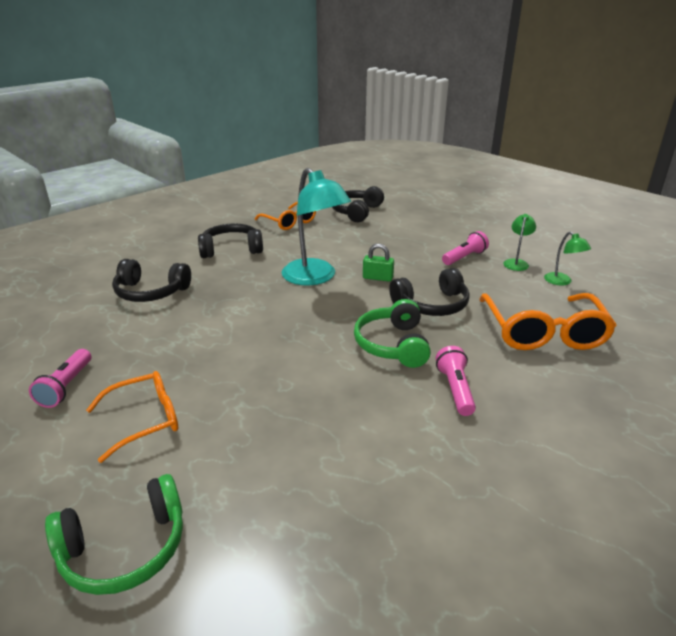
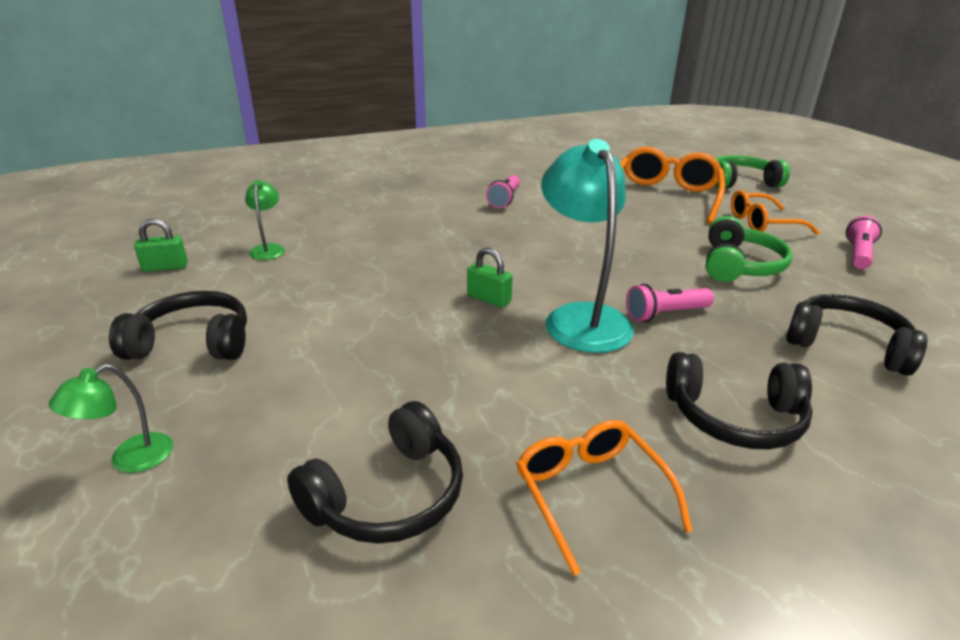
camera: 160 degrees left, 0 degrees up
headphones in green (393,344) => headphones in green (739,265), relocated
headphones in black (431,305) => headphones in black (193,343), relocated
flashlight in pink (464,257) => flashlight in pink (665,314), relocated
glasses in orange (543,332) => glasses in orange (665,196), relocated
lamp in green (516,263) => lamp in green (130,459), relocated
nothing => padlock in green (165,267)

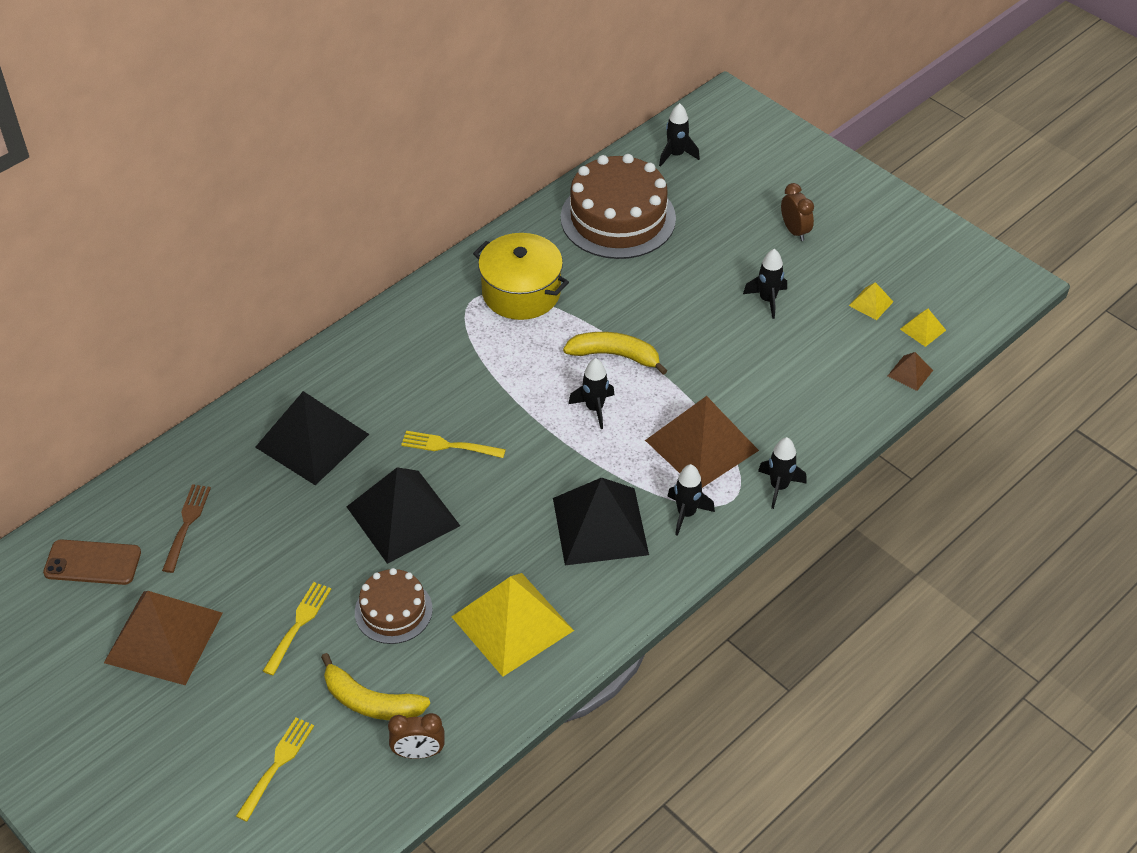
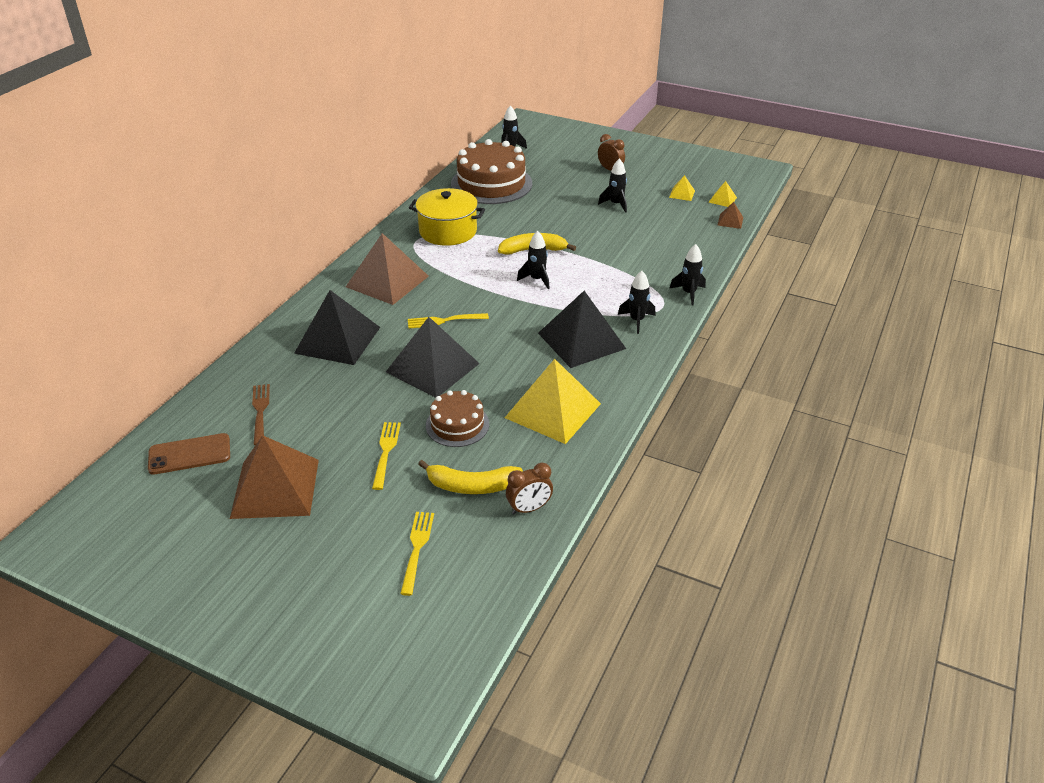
camera: 20 degrees left, 10 degrees down
pyramid in brown (702,445) => pyramid in brown (387,281), relocated

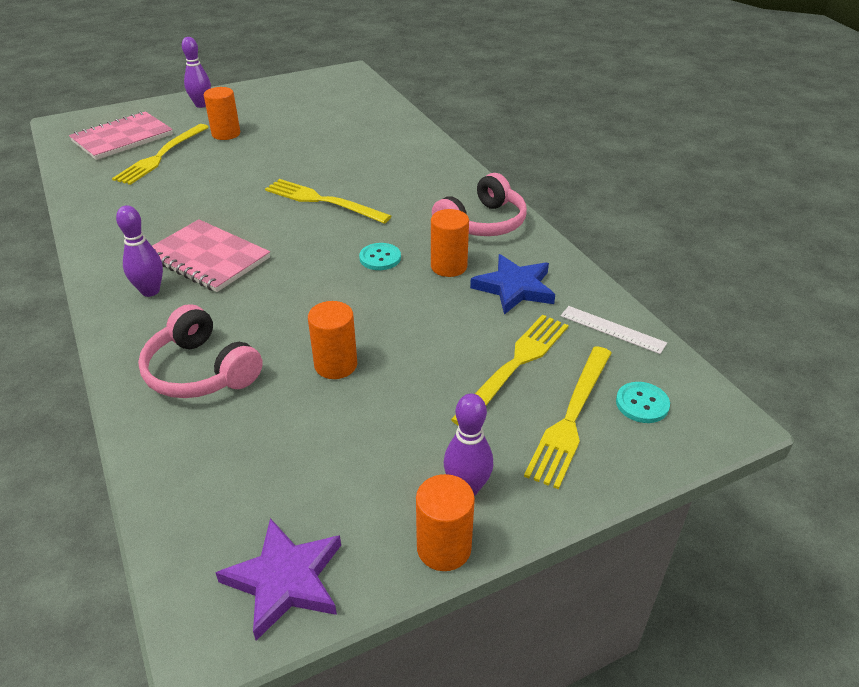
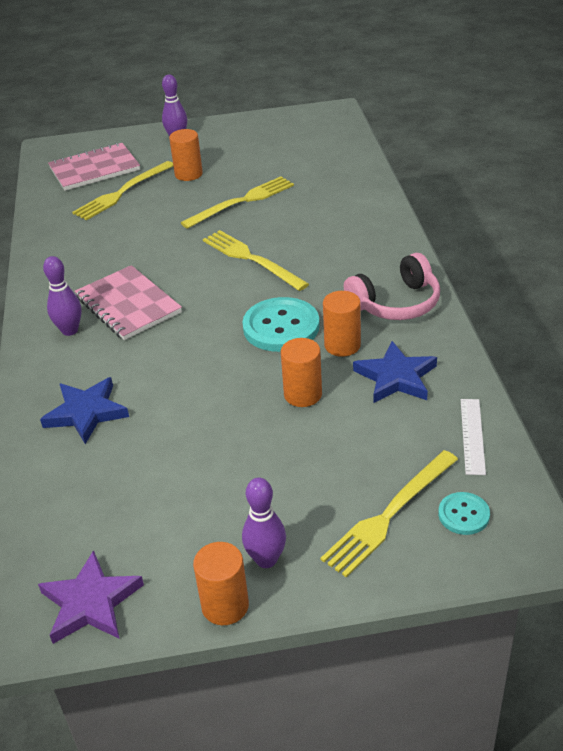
camera: 20 degrees right, 0 degrees up
headphones in pink (200,371) => star in blue (86,413)
cylinder in orange (336,365) => cylinder in orange (303,394), relocated
button in turquoise (380,258) => button in turquoise (281,327), x1.90
fork in yellow (515,365) => fork in yellow (242,202), relocated
ruler in white (612,329) => ruler in white (472,436), 45 degrees clockwise

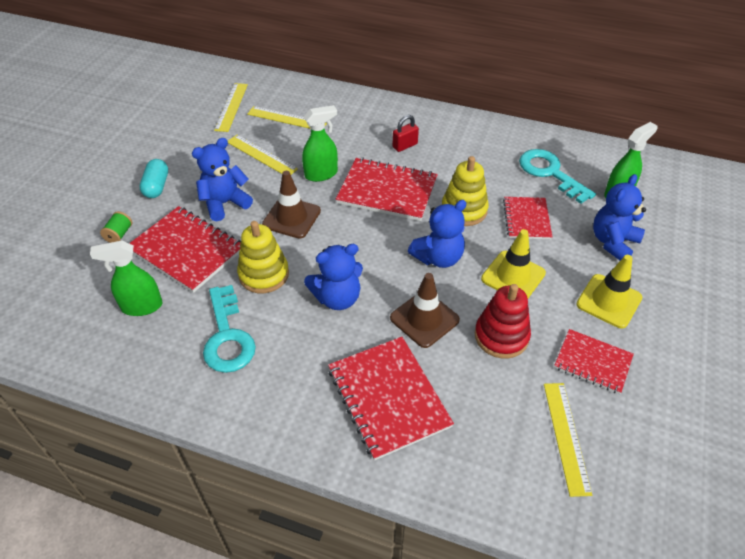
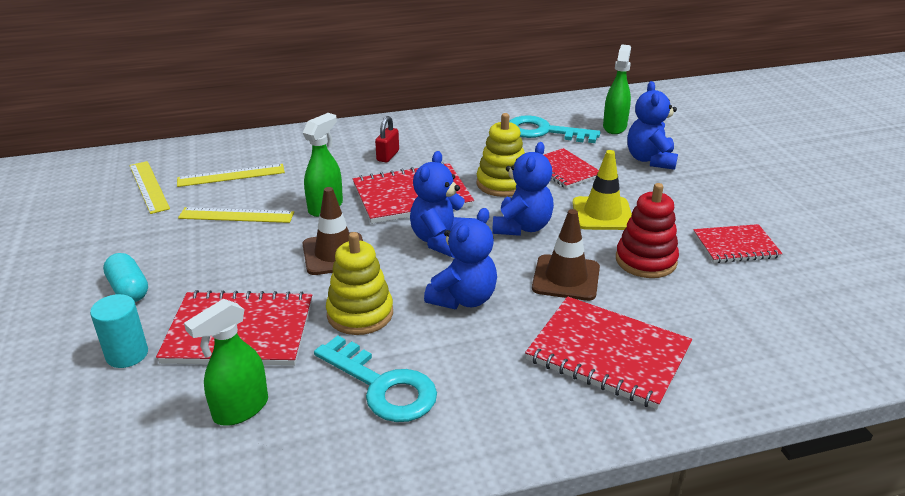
camera: 35 degrees left, 15 degrees down
spool in green (119,234) => cylinder in turquoise (127,354)
teddy bear in blue (225,203) => teddy bear in blue (440,241), relocated
ruler in yellow (566,436) => nothing
traffic cone in yellow (609,301) => nothing

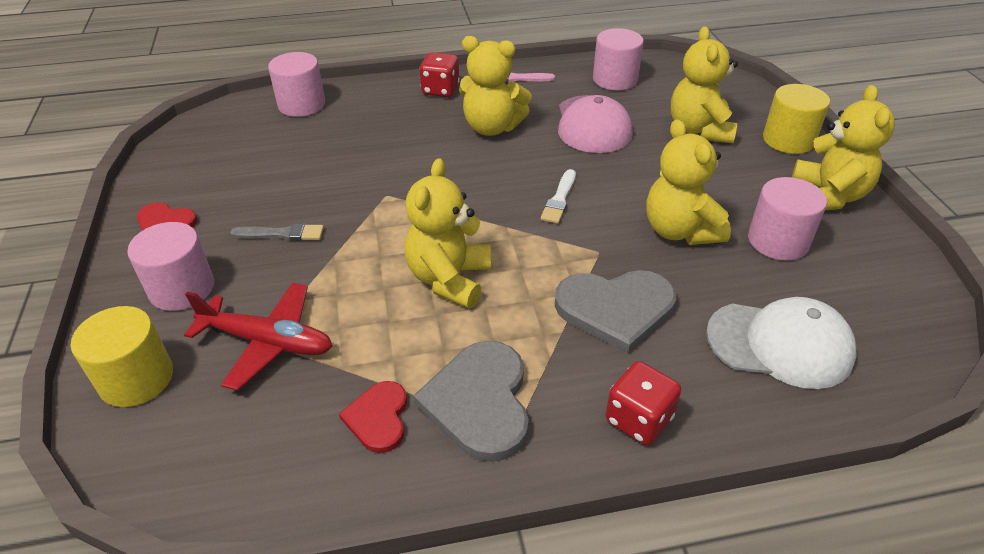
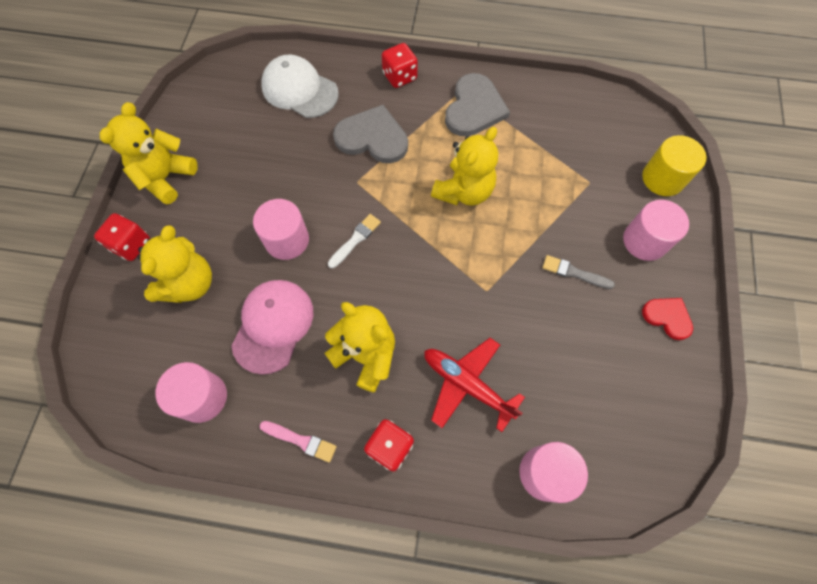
camera: 160 degrees left, 25 degrees up
plane in red (268,342) => plane in red (466,384), relocated
heart in red (378,418) => nothing
teddy bear in yellow (680,231) => nothing
cylinder in pink (778,241) => cylinder in pink (287,240), relocated
cylinder in yellow (788,140) => dice in red (131,245)

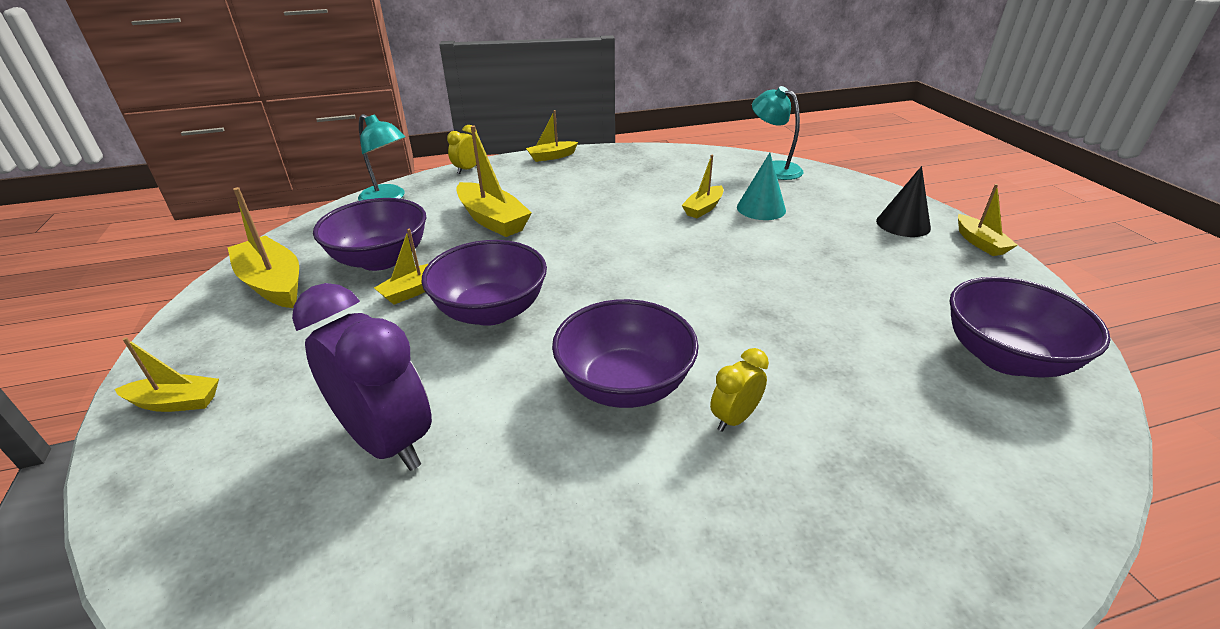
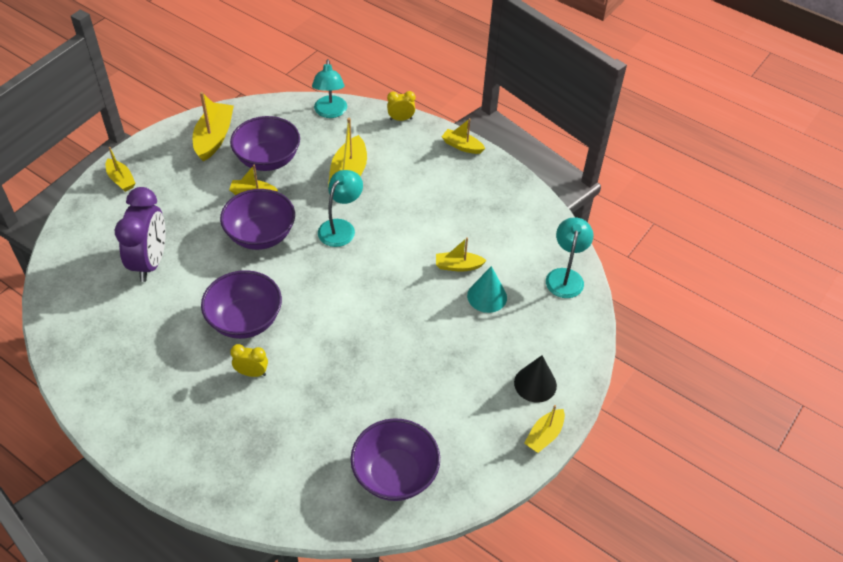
camera: 50 degrees right, 15 degrees up
nothing => lamp in turquoise (341,227)

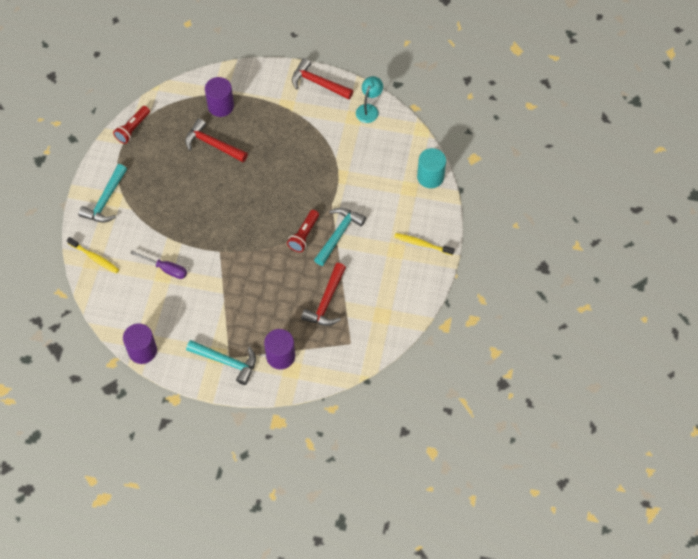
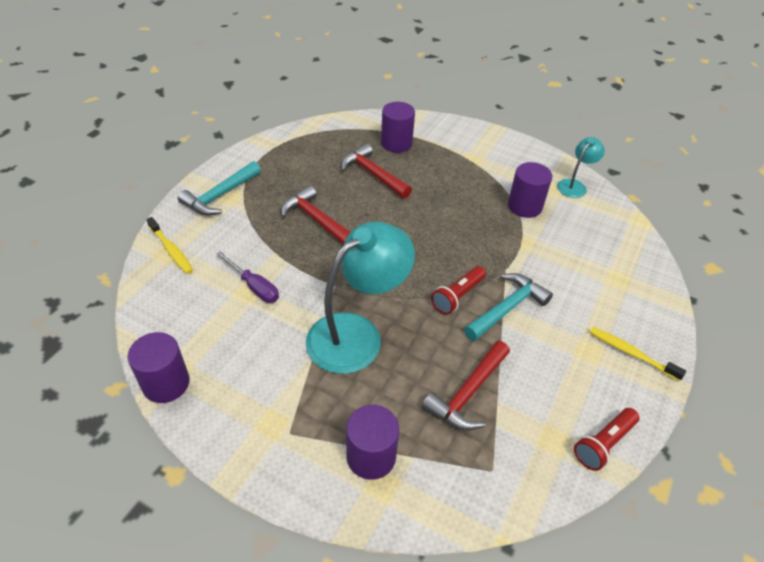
camera: 15 degrees right, 15 degrees down
flashlight in red (133,129) => flashlight in red (603,444), relocated
hammer in turquoise (226,362) => nothing
hammer in red (318,83) => hammer in red (316,220), relocated
cylinder in turquoise (430,177) => nothing
nothing => lamp in turquoise (356,334)
nothing => cylinder in purple (524,206)

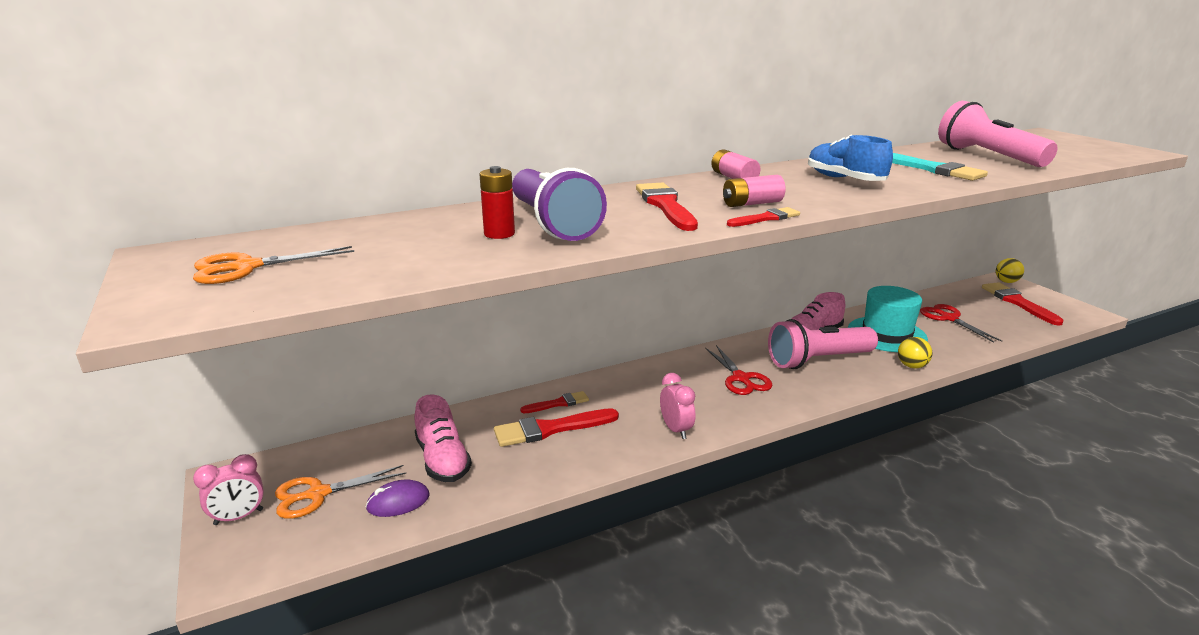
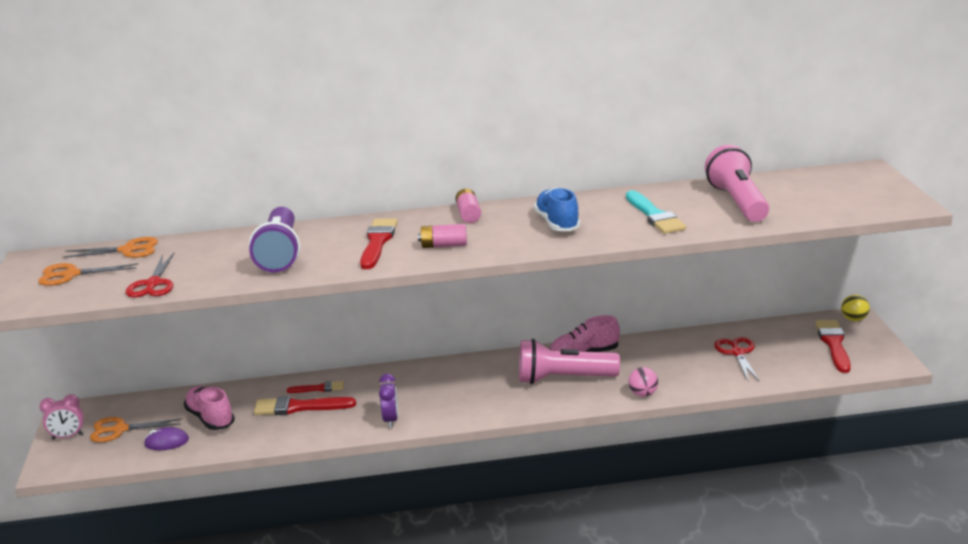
camera: 20 degrees right, 0 degrees up
shoe in pink (442,460) => shoe in pink (210,418), 150 degrees clockwise
battery in red (499,234) => nothing
clock in pink (676,430) => clock in purple (391,420)
scissors in red (741,378) => scissors in red (153,284), relocated
brush in red (765,218) => nothing
hat in turquoise (886,334) => nothing
ball in yellow (911,366) => ball in pink (643,394)
nothing => scissors in orange (128,250)

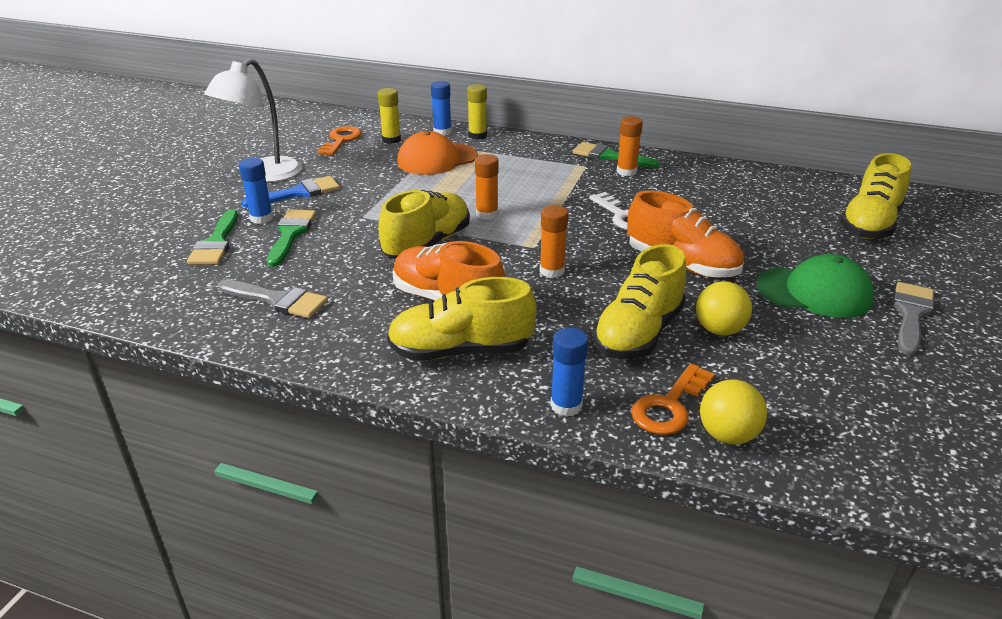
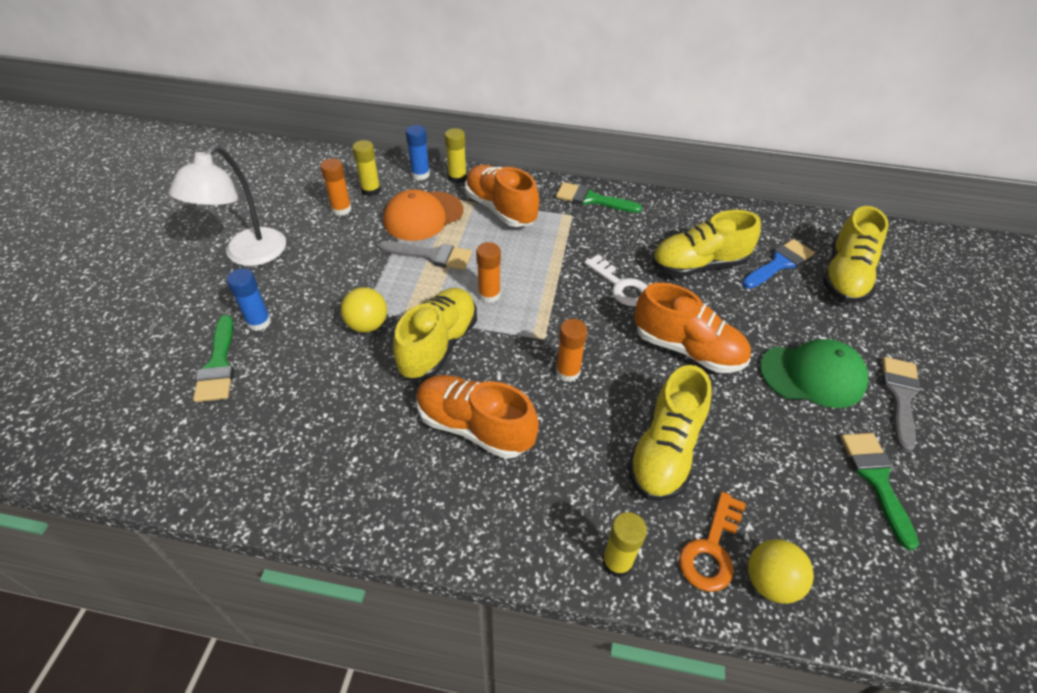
camera: 10 degrees left, 15 degrees up
brush in grey (278,300) => brush in grey (432,255), relocated
brush in blue (298,193) => brush in blue (779,263), relocated
brush in green (291,234) => brush in green (876,479), relocated
key in orange (341,140) => nothing
shoe in yellow (461,351) => shoe in yellow (698,265), relocated
glue stick in blue (566,405) => glue stick in yellow (617,562)
glue stick in orange (626,172) => glue stick in orange (341,209), relocated
ball in yellow (719,330) => ball in yellow (367,325), relocated
nothing => shoe in orange (500,209)

